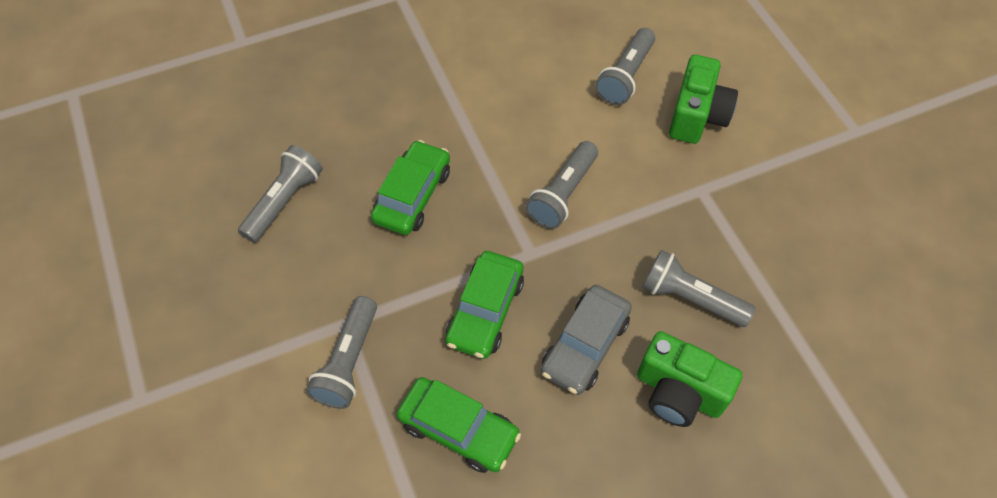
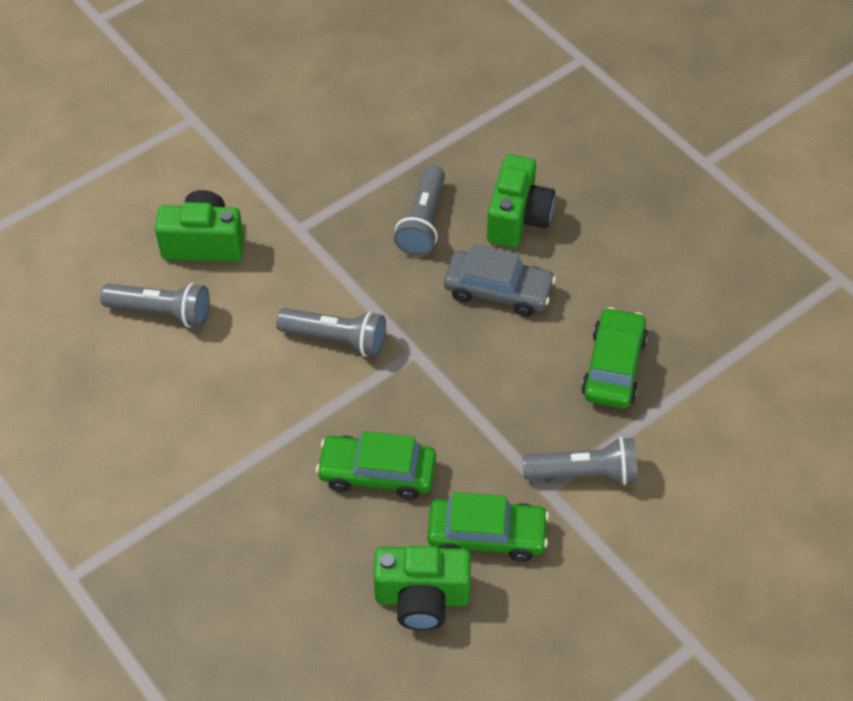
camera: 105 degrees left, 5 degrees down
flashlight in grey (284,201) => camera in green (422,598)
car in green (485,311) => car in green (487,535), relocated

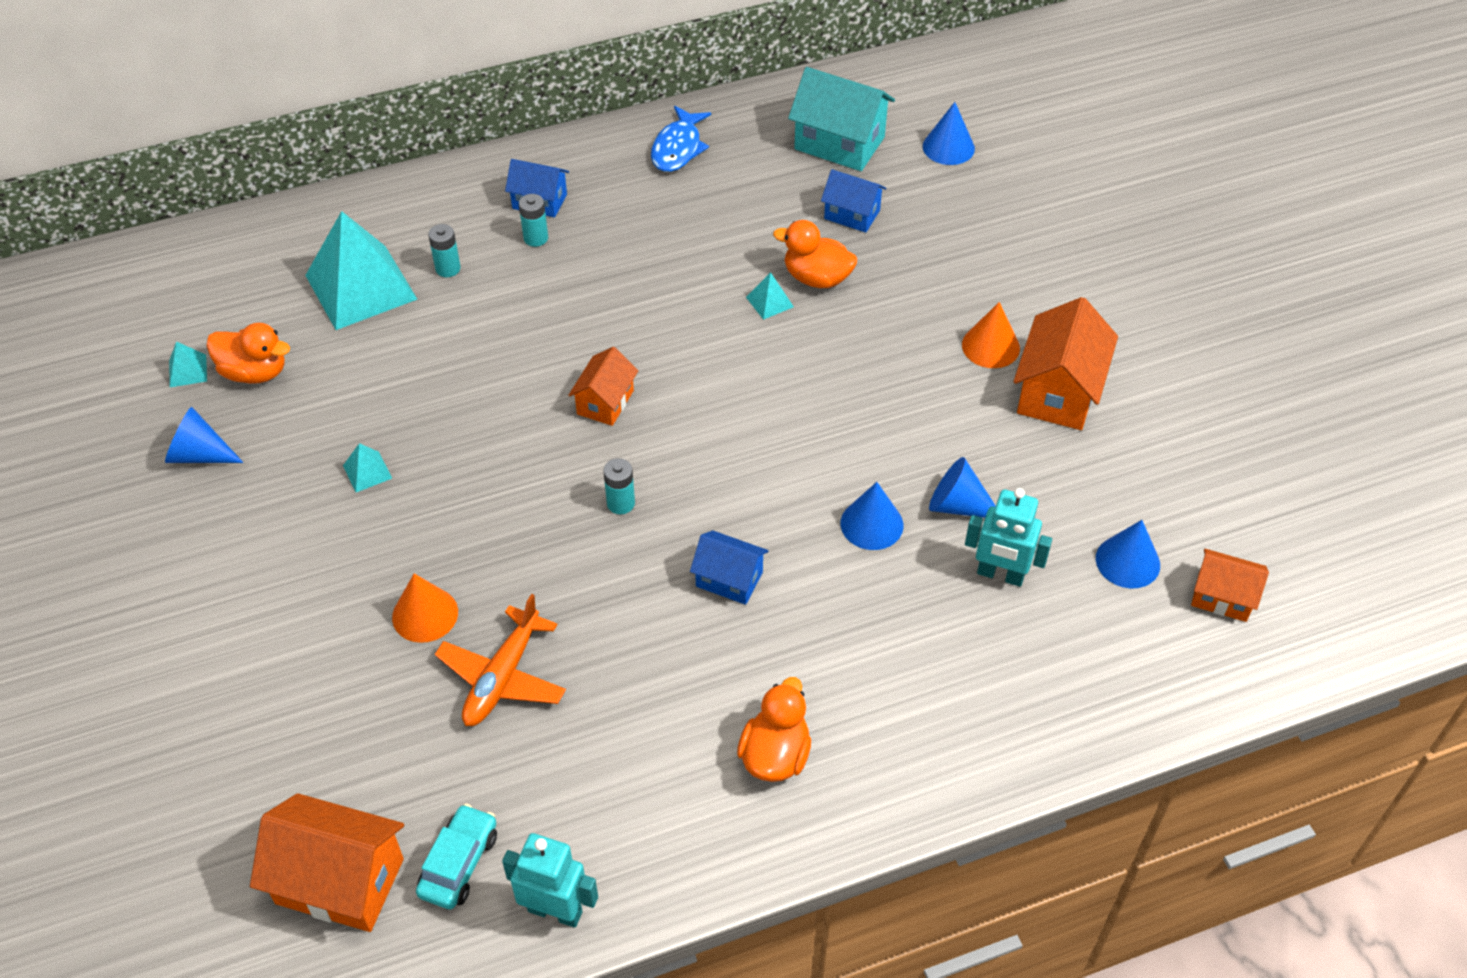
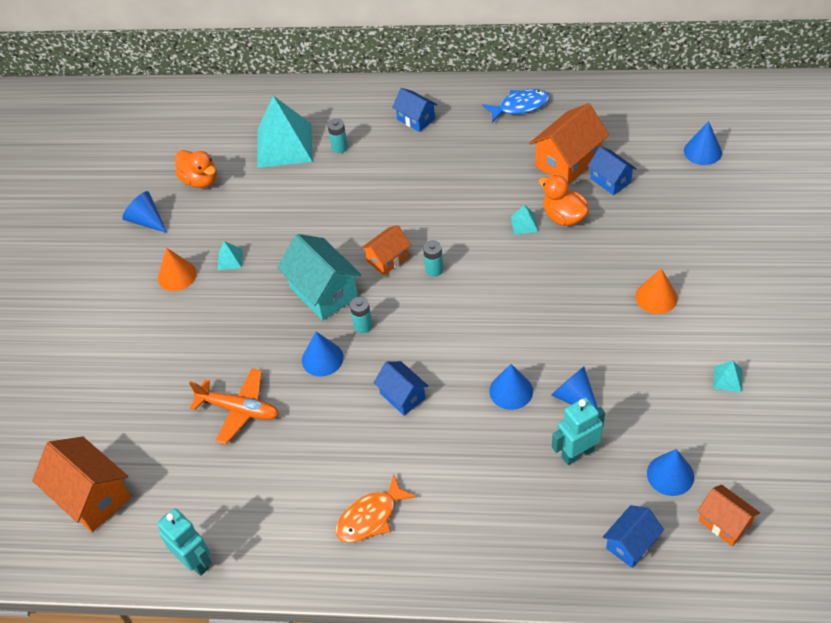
camera: 30 degrees right, 0 degrees up
pyramid in turquoise (188,371) => pyramid in turquoise (727,379), relocated
cone in orange (425,614) => cone in orange (177,275), relocated
car in turquoise (459,863) => nothing
plane in orange (502,677) => plane in orange (239,410), 120 degrees counterclockwise
battery in turquoise (536,238) => battery in turquoise (434,270), relocated
fish in blue (678,148) => fish in blue (520,106), 150 degrees counterclockwise
duck in orange (775,755) => fish in orange (370,517)
house in turquoise (839,143) => house in turquoise (323,292), relocated
robot in turquoise (1000,575) => robot in turquoise (577,453), 105 degrees clockwise
house in orange (1058,392) => house in orange (568,161), relocated
nothing => cone in blue (322,358)
nothing => house in blue (631,544)

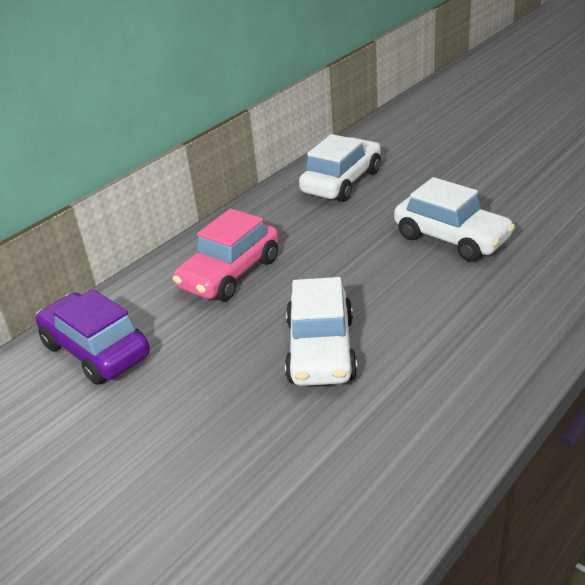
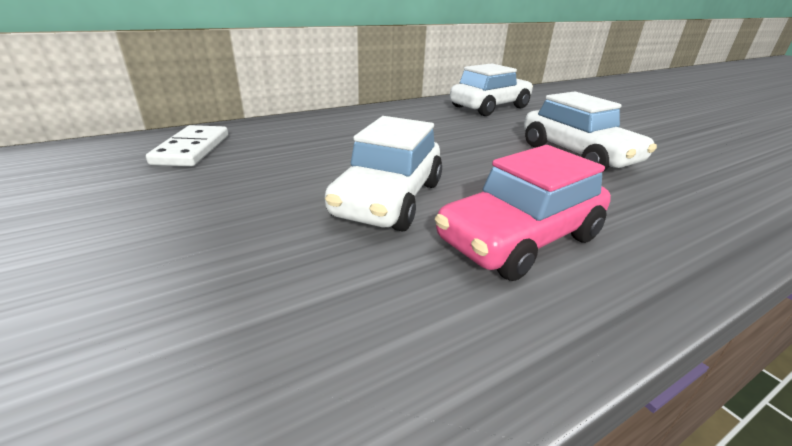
camera: 15 degrees right, 5 degrees down
car in purple (96,350) => domino in white (192,149)
car in pink (230,274) => car in pink (520,239), relocated

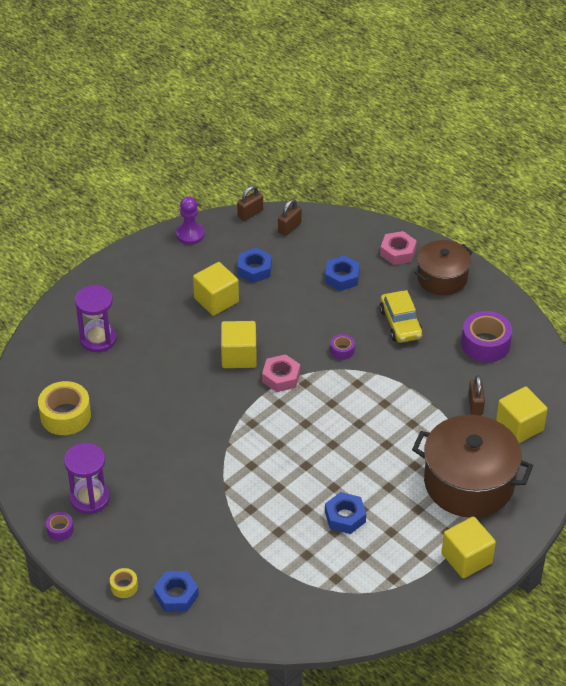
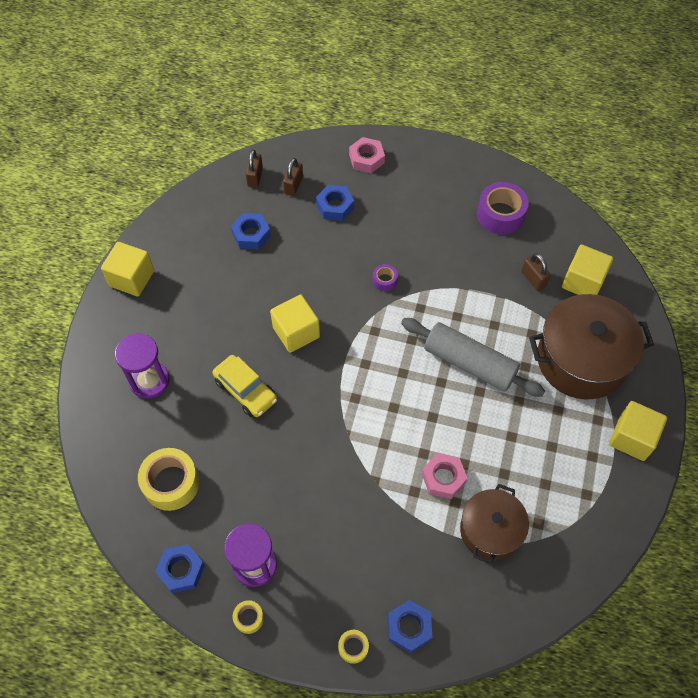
camera: 30 degrees left, 15 degrees up
tape in purple (60,530) => tape in yellow (249,618)
pawn in purple (190,234) => nothing
cube in yellow (216,300) => cube in yellow (132,278), relocated
padlock in brown (250,213) => padlock in brown (293,185), relocated
nut in pink (281,377) => nut in pink (443,478), relocated
nut in blue (345,517) => nut in blue (181,570), relocated
car in yellow (400,323) => car in yellow (246,390), relocated
pot in brown (442,278) => pot in brown (490,530), relocated
nothing => rolling pin in grey (469,363)

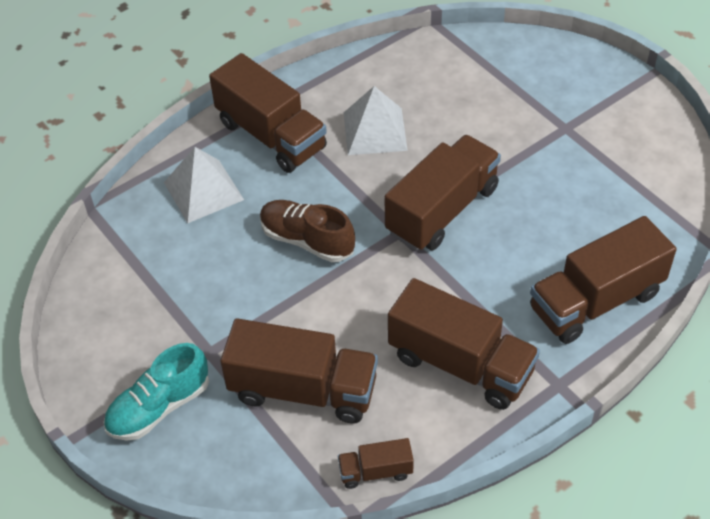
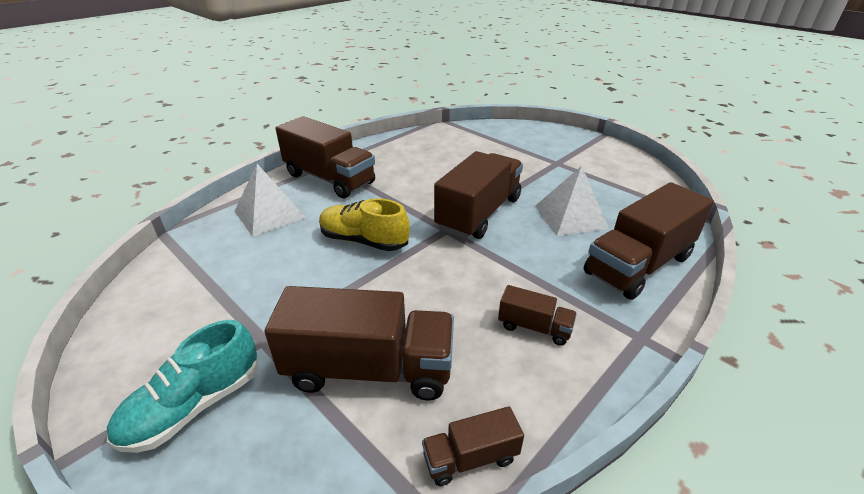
camera: 10 degrees left, 15 degrees down
shoe in brown (307,240) => shoe in yellow (364,241)
pyramid in white (375,131) => pyramid in white (570,217), relocated
truck in brown (460,364) => truck in brown (534,327), x0.48

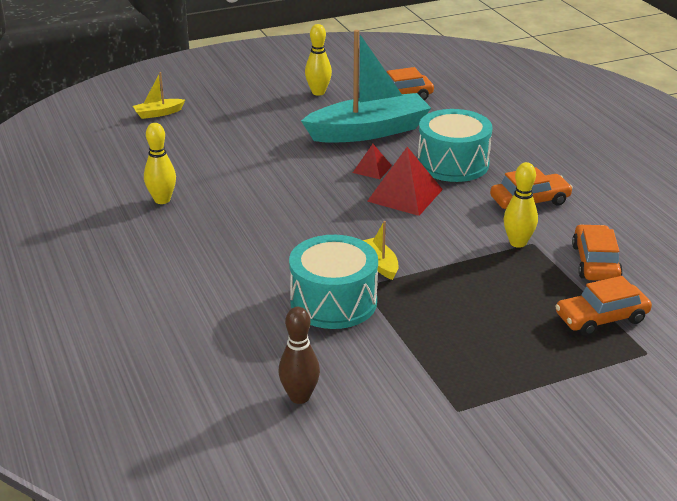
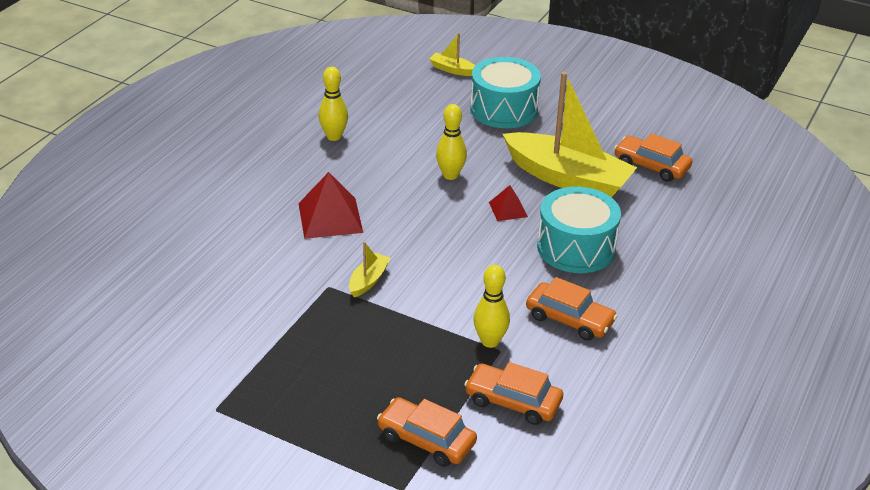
camera: 50 degrees right, 5 degrees up
bowling pin in brown (299,397) => nothing
drum in turquoise (333,302) => drum in turquoise (504,109), relocated
boat in turquoise (368,131) => boat in yellow (567,178)
bowling pin in yellow (318,92) => bowling pin in yellow (450,175), relocated
pyramid in red (405,195) => pyramid in red (330,217), relocated
car in orange (595,262) => car in orange (513,401), 120 degrees counterclockwise

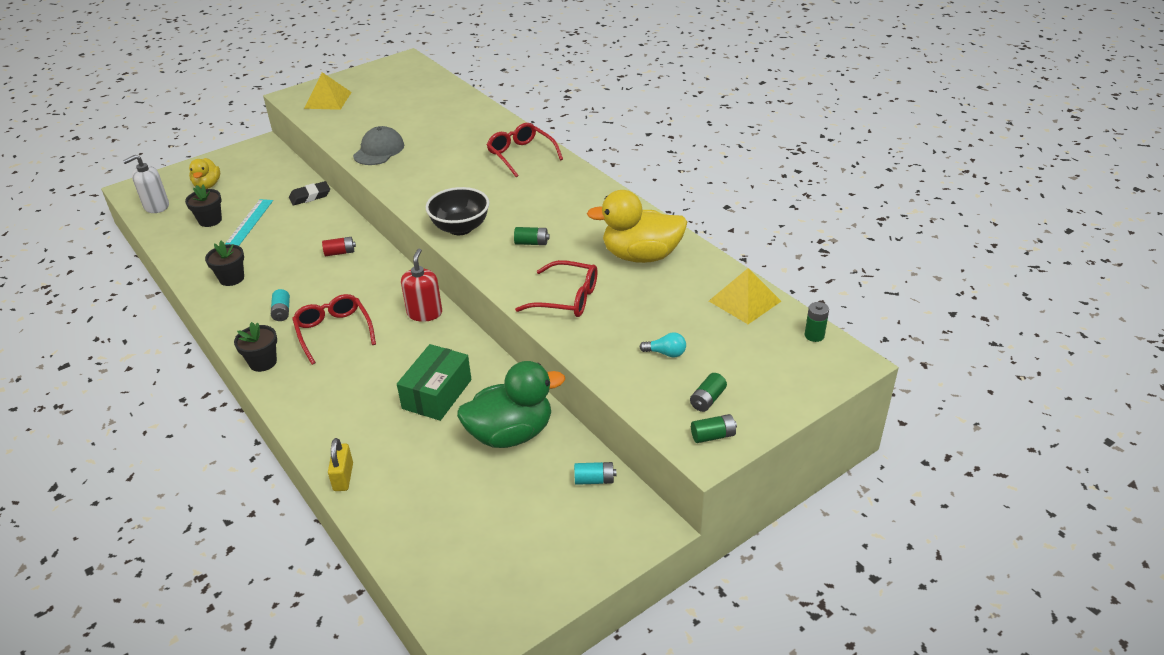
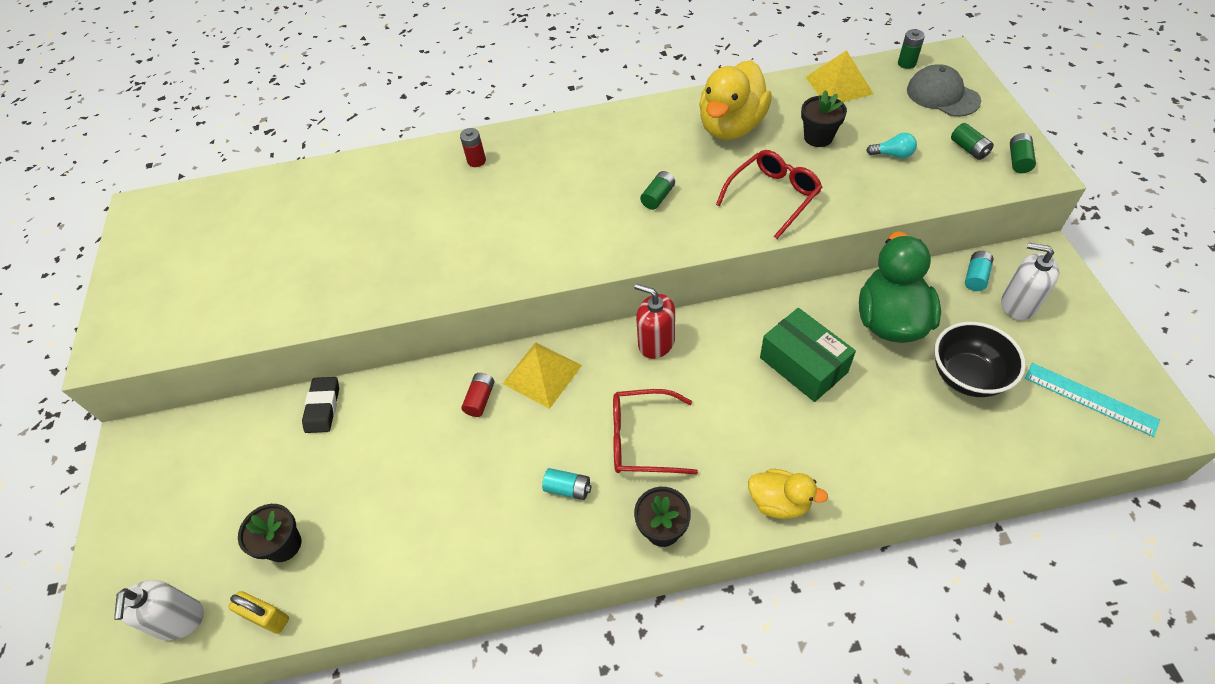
camera: 60 degrees left, 15 degrees up
duck in yellow (207,185) => duck in yellow (779,502), relocated
flower pot in black (231,278) => flower pot in black (818,137), relocated
ruler in turquoise (250,222) => ruler in turquoise (1090,398), relocated
pyramid in yellow (328,100) => pyramid in yellow (542,374), relocated
padlock in yellow (343,477) => padlock in yellow (267,617), relocated
cap in grey (379,150) => cap in grey (942,95), relocated
bowl in black (460,228) => bowl in black (967,376), relocated
glasses in red (521,155) => battery in red (476,161)
light bulb in turquoise (666,353) => light bulb in turquoise (893,154), 60 degrees clockwise
nothing => soap dispenser in white (1018,304)

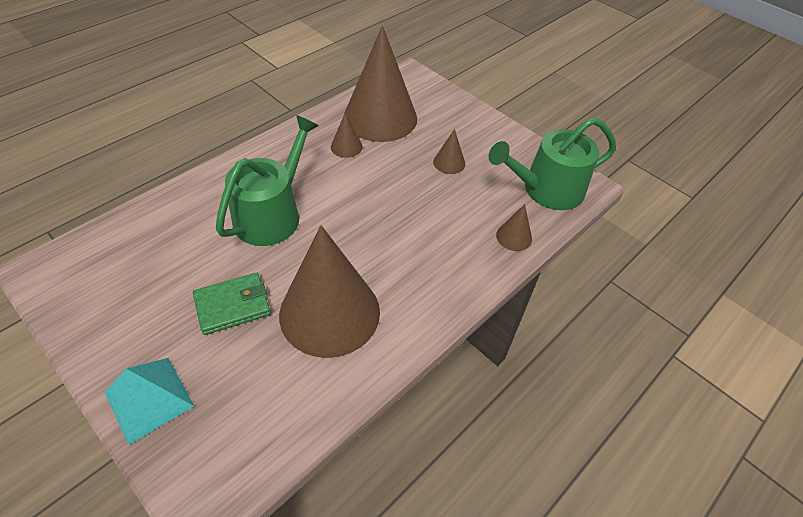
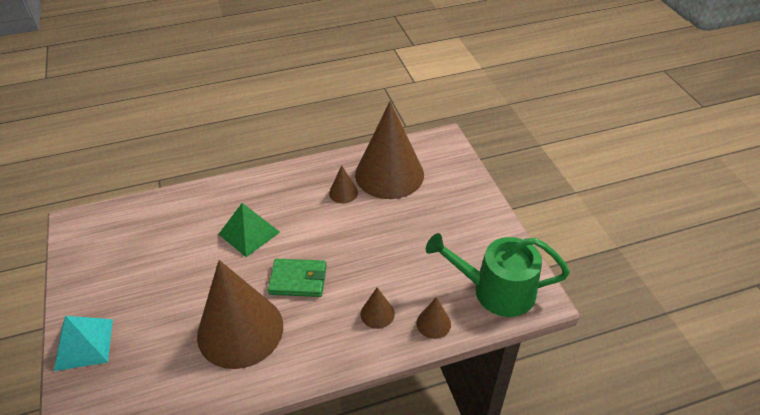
camera: 30 degrees right, 5 degrees down
wallet in green (232,305) => wallet in green (298,280), relocated
watering can in green (272,214) => pyramid in green (249,233)
cone in brown (449,163) => cone in brown (377,314), relocated

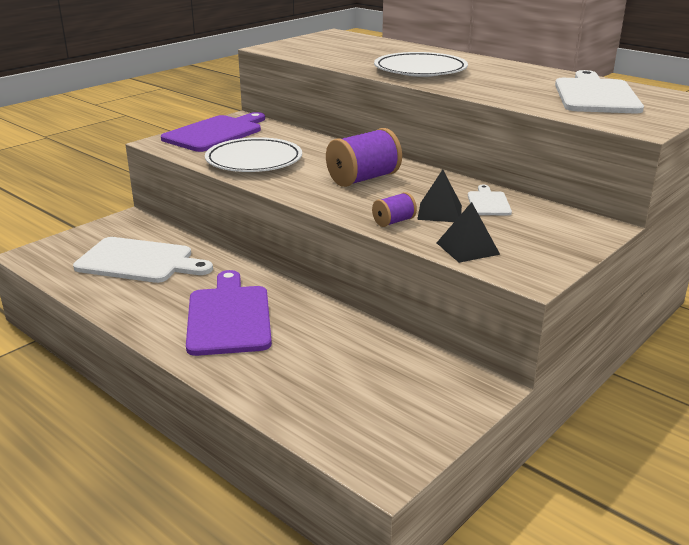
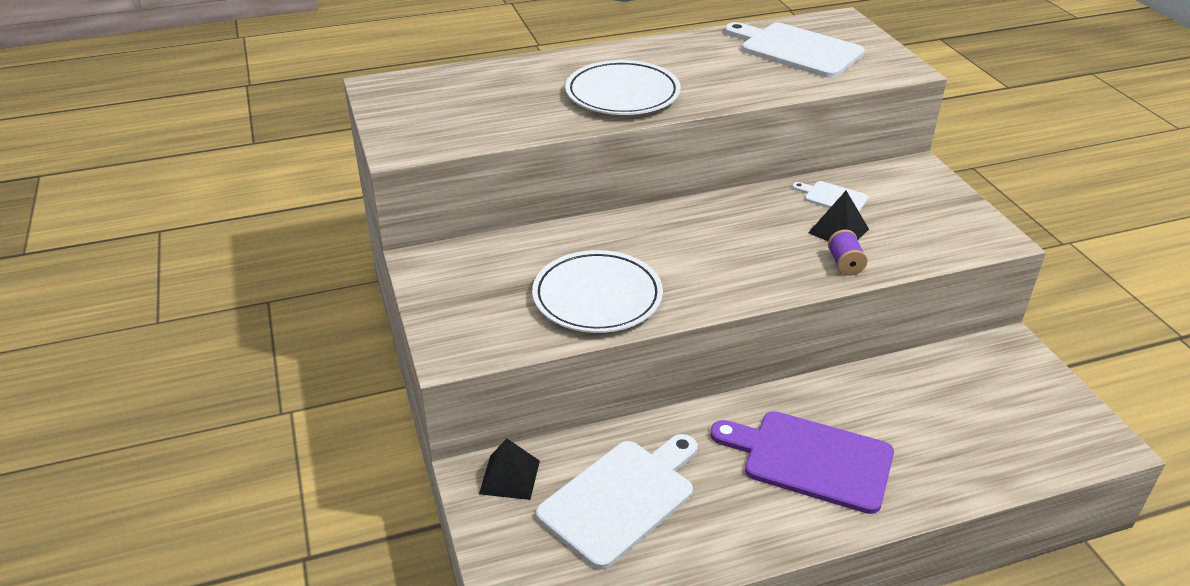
camera: 60 degrees left, 10 degrees up
cutting board in purple (215,133) => nothing
spool in purple (363,179) => nothing
pyramid in black (467,248) => pyramid in black (510,477), relocated

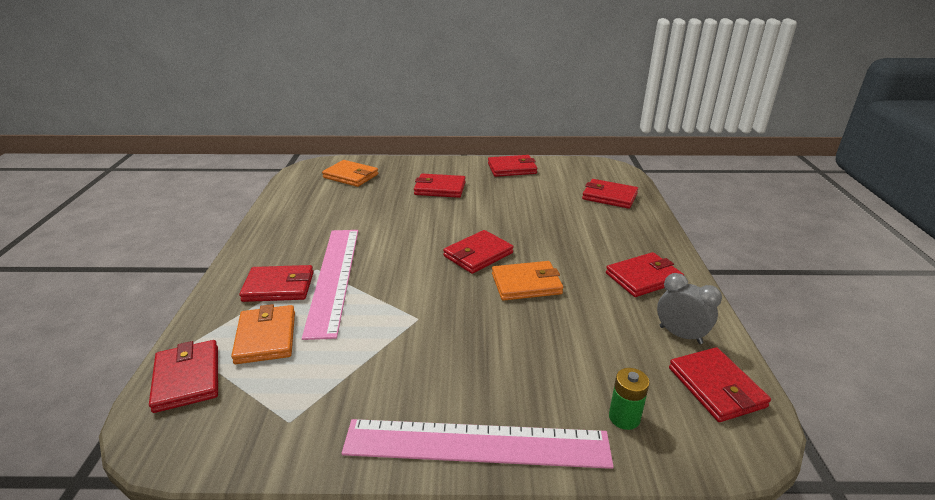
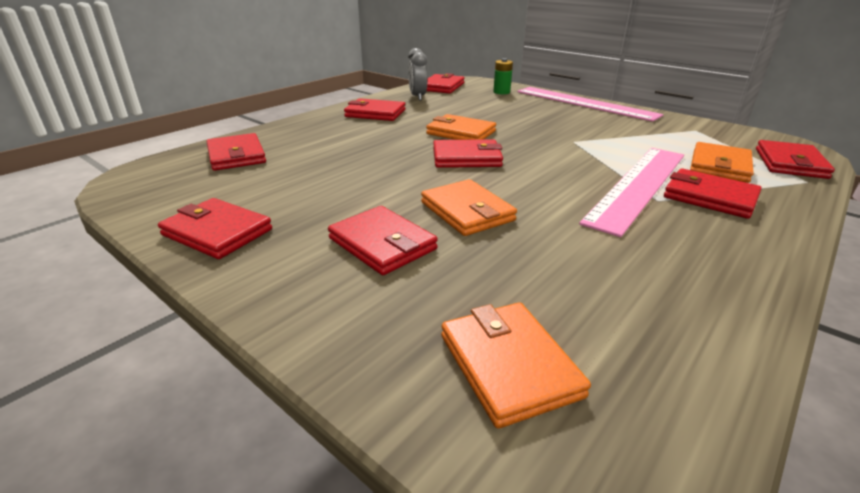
camera: 140 degrees left, 0 degrees up
nothing => wallet in orange (467,211)

